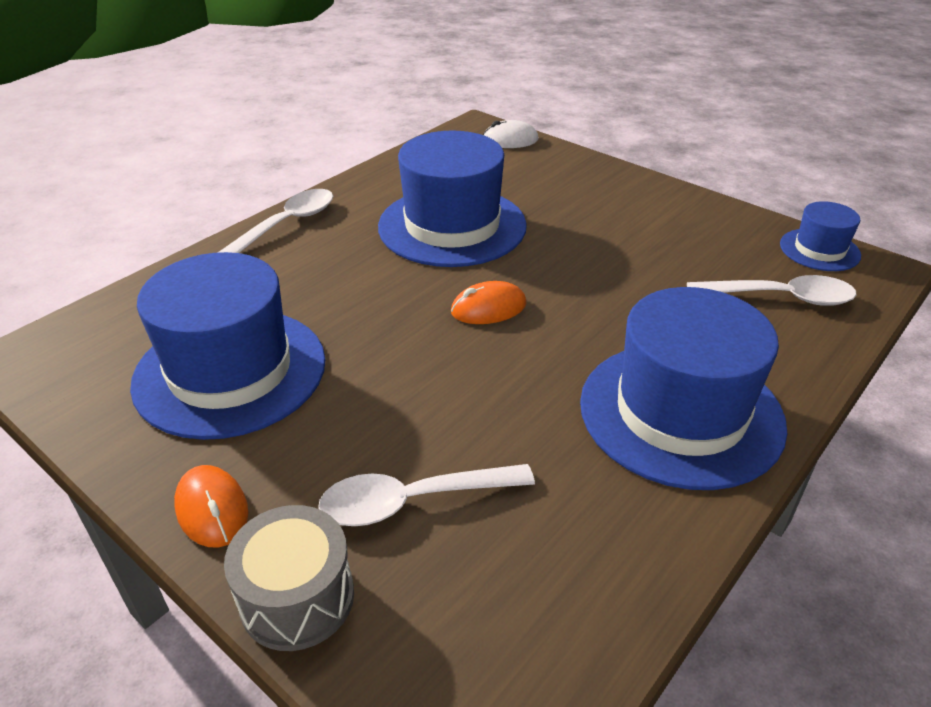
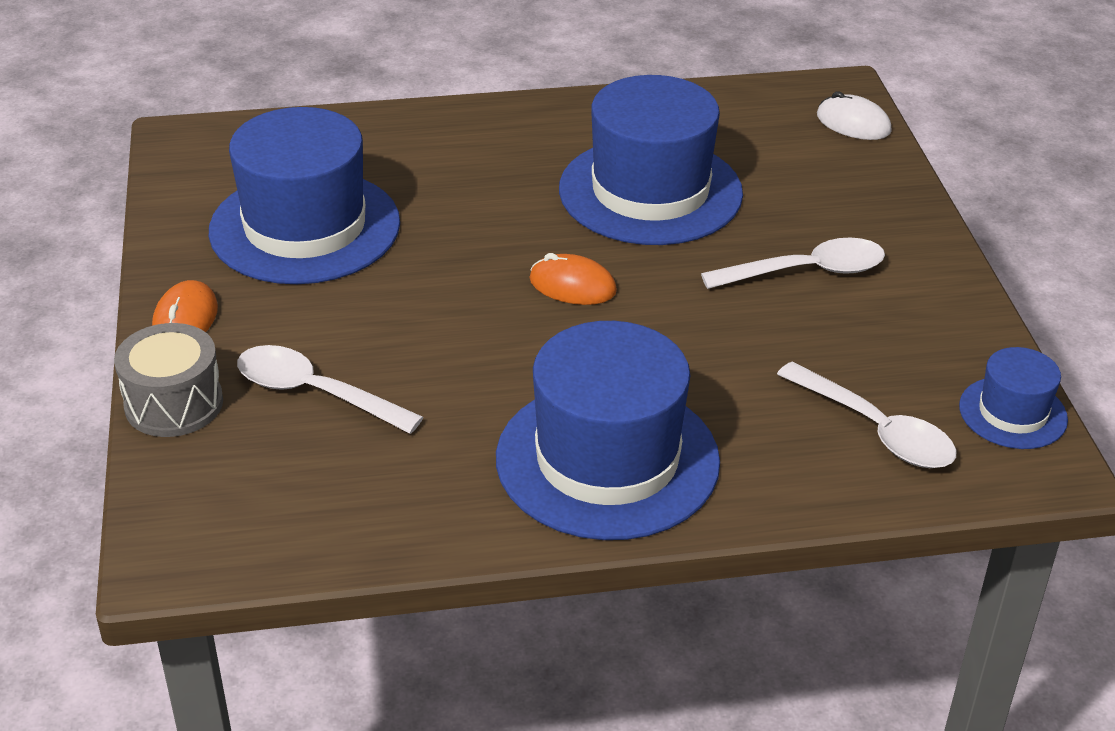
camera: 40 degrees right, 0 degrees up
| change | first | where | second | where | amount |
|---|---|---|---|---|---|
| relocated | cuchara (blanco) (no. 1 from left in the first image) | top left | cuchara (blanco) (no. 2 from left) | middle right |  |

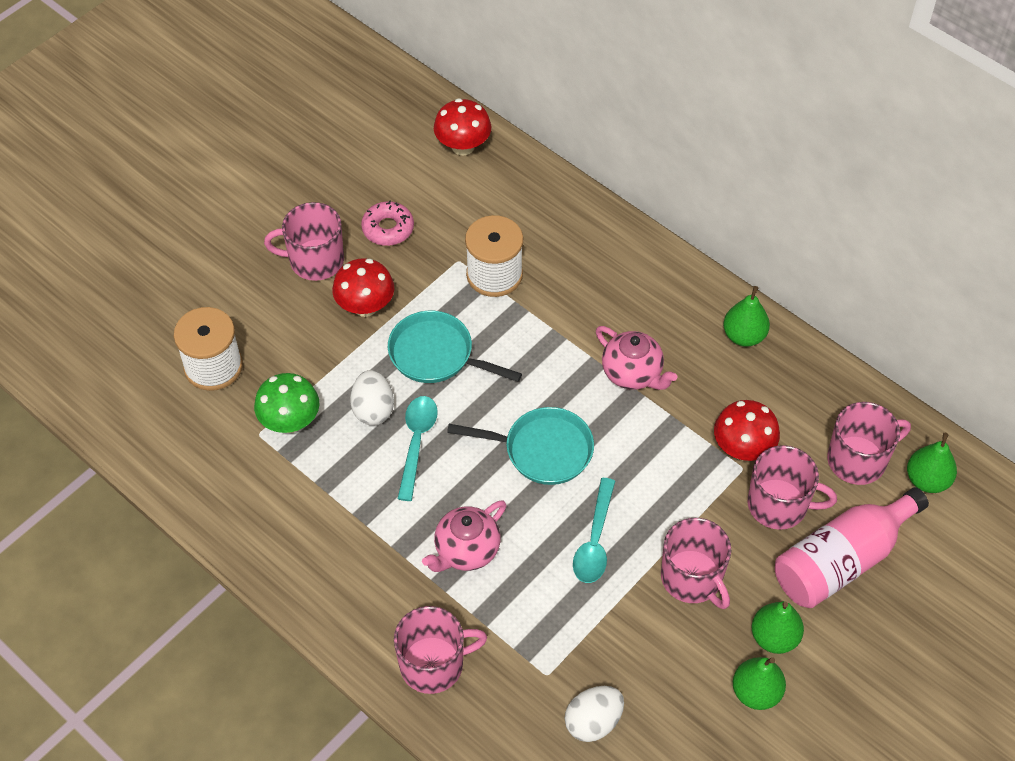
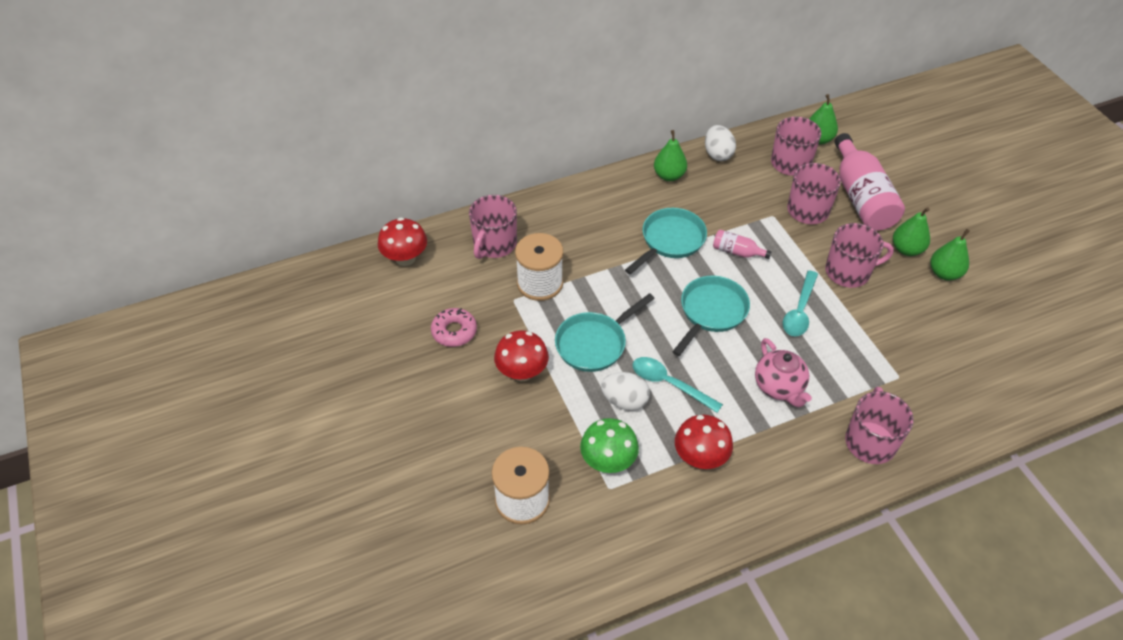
camera: 65 degrees left, 5 degrees down
| change | first | where | second | where | amount |
|---|---|---|---|---|---|
| relocated | taza (rosa) (no. 1 from left) | top left |  | centre |  |
| exchanged | tetera (rosa) (no. 2 from left) | centre | sartén (turquesa) (no. 2 from left) | centre |  |
| relocated | seta (rojo) (no. 3 from left) | middle right |  | bottom centre |  |
| spun | cuchara (turquesa) (no. 2 from left) | bottom centre |  | middle right | 75 degrees clockwise |
| relocated | huevo (blanco) (no. 2 from left) | bottom centre |  | top centre |  |
| appeared |  |  | botella (rosa) (no. 1 from left) | centre |  |

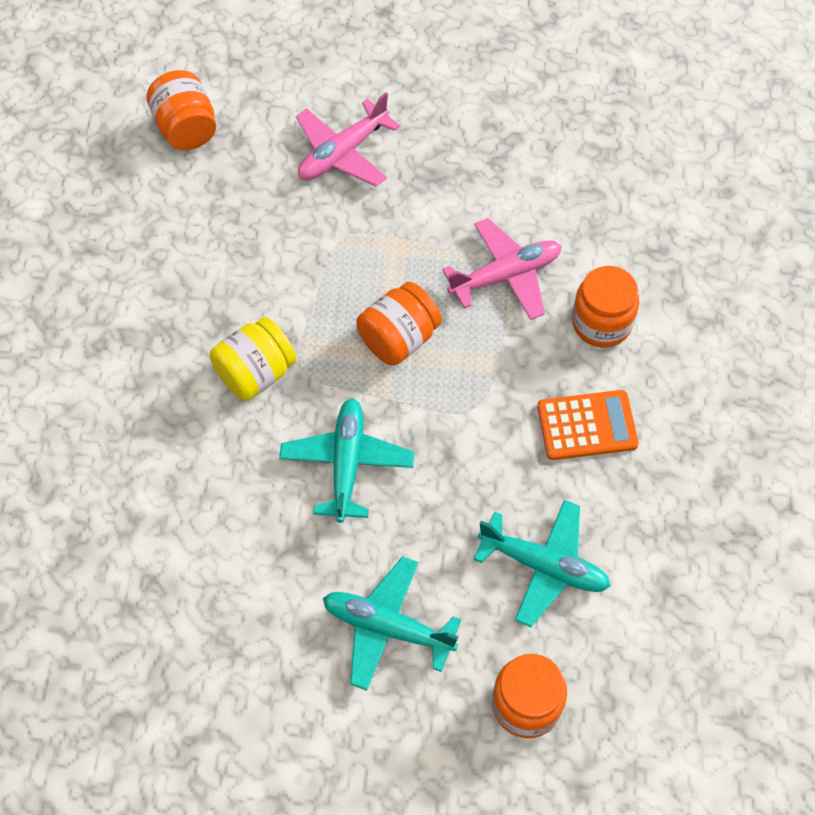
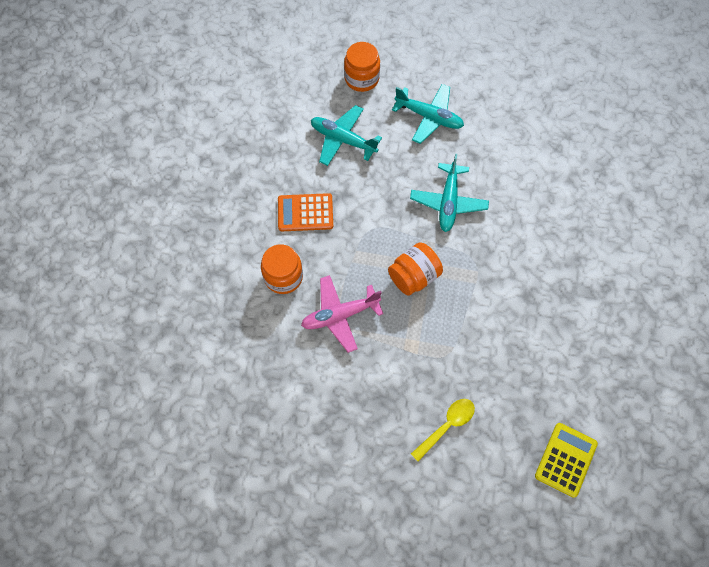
camera: 175 degrees left, 5 degrees up
| change | first | where | second | where | amount |
|---|---|---|---|---|---|
| exchanged | tarro (naranja) (no. 1 from left) | top left | calculadora (amarillo) | bottom right |  |
| exchanged | avión (rosa) (no. 1 from left) | top centre | cuchara (amarillo) | bottom centre |  |
| missing | tarro (amarillo) | middle left |  |  |  |

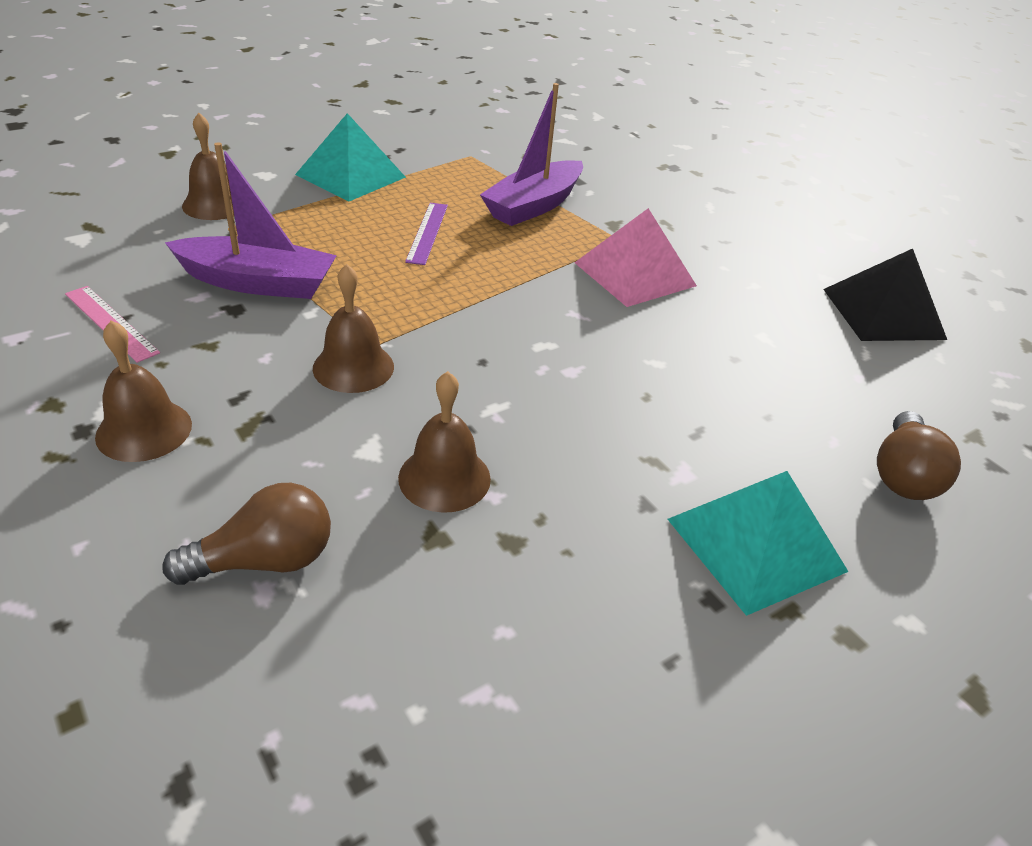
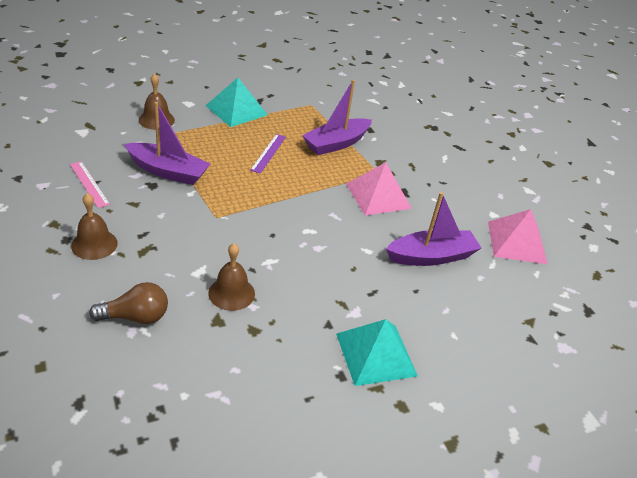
camera: 10 degrees right, 0 degrees up
| change | first | where | second | where | amount |
|---|---|---|---|---|---|
| colour | pirámide (negro) | middle right | pirámide (rosa) (no. 2 from left) | middle right |  |
| missing | campana (marrón) (no. 3 from left) | centre |  |  |  |
| missing | bombilla (marrón) (no. 2 from left) | middle right |  |  |  |
| appeared |  |  | barco (morado) (no. 3 from left) | middle right |  |

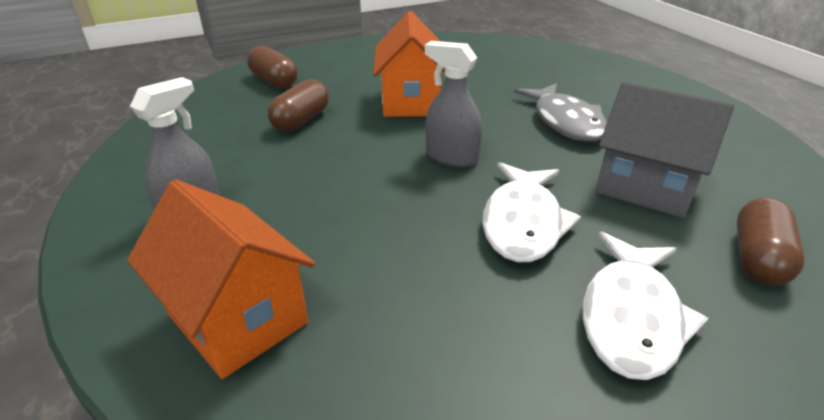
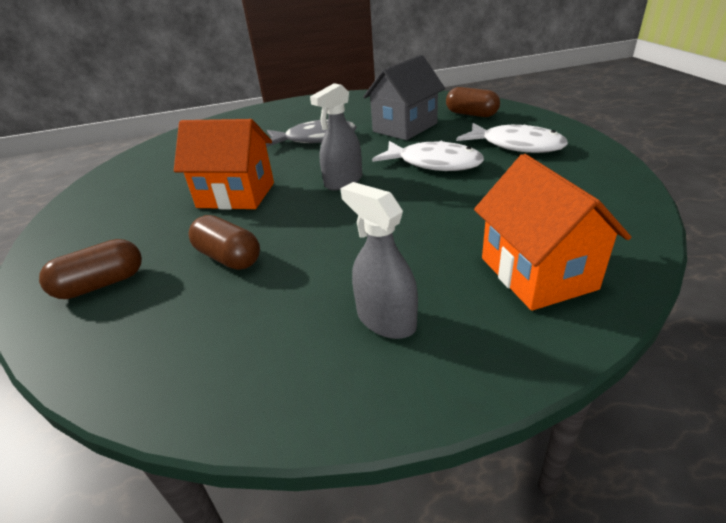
camera: 75 degrees left, 0 degrees up
| change | first | where | second | where | amount |
|---|---|---|---|---|---|
| spun | casa (naranja) (no. 1 from left in the first image) | middle left | casa (naranja) (no. 2 from left) | middle right | 75 degrees counterclockwise |

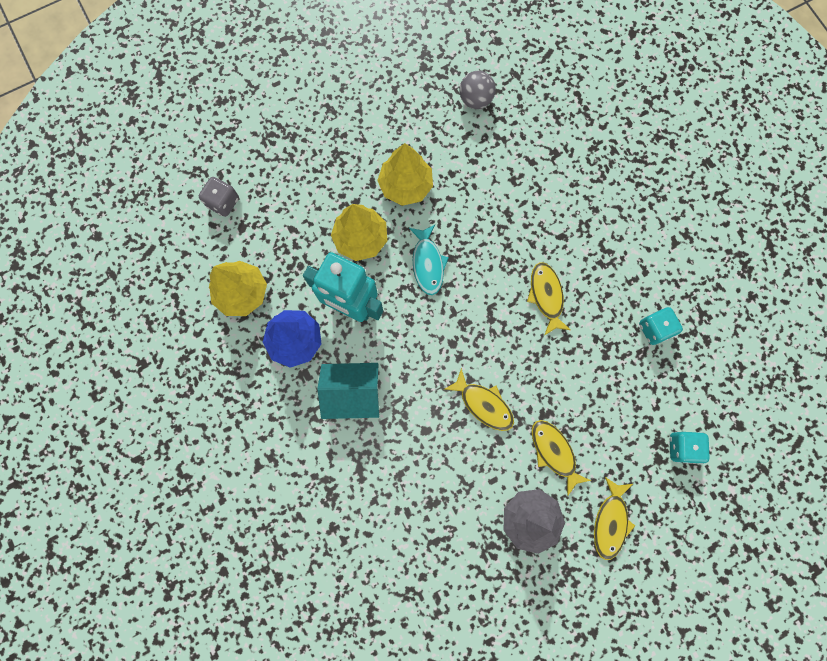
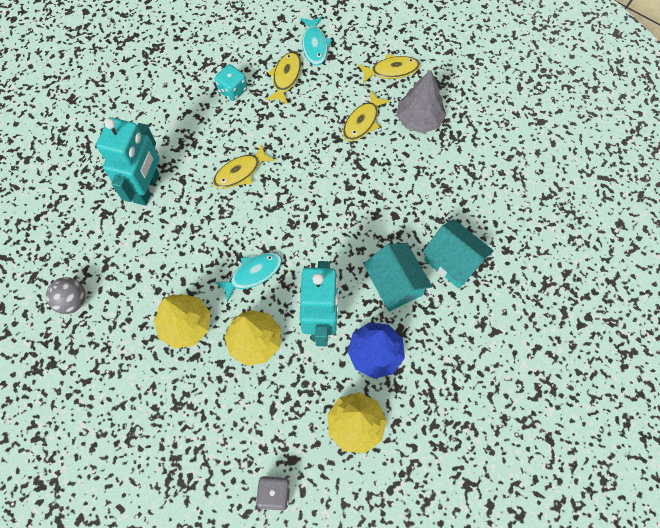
camera: 115 degrees left, 10 degrees down
| change | first | where | second | where | amount |
|---|---|---|---|---|---|
| relocated | pez (amarillo) (no. 1 from left in the first image) | centre | pez (amarillo) (no. 2 from left) | top centre |  |
| exchanged | dado (turquesa) (no. 2 from left) | bottom right | pez (turquesa) (no. 2 from left) | top centre |  |
| appeared |  |  | robot (turquesa) (no. 1 from left) | top left |  |
| appeared |  |  | casa (turquesa) (no. 2 from left) | middle right |  |

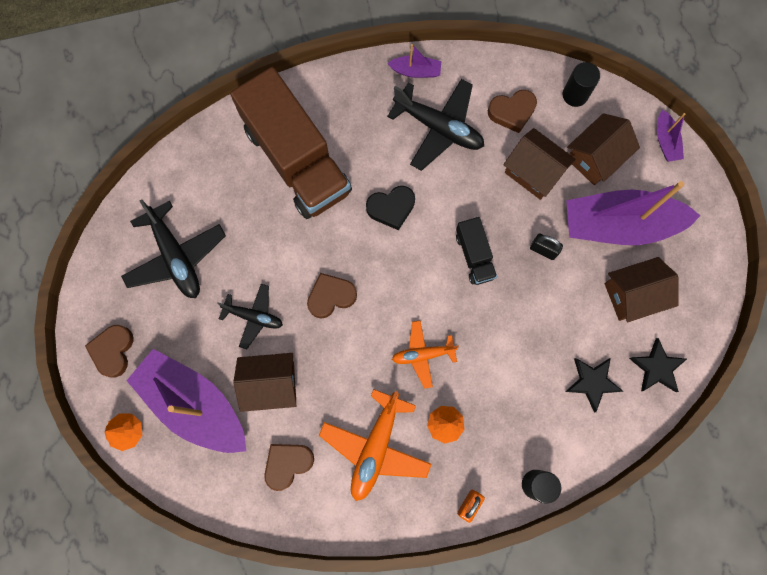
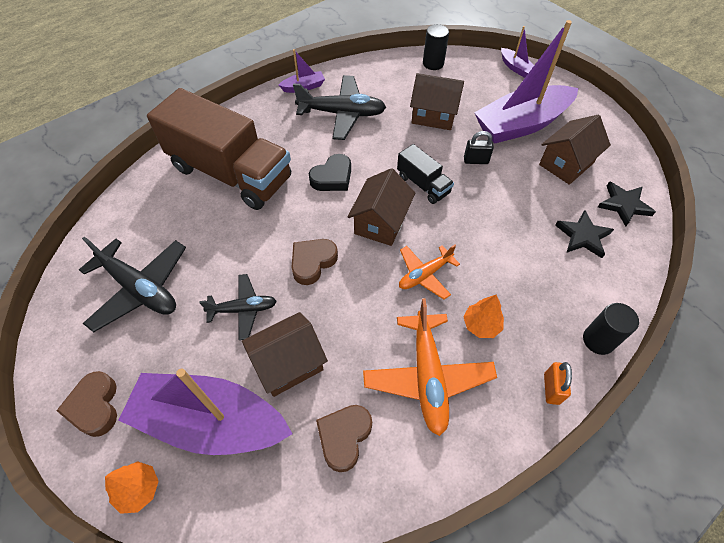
camera: 25 degrees left, 20 degrees down
| change | first | where | second | where | amount |
|---|---|---|---|---|---|
| missing | corazón (marrón) (no. 4 from left) | top right |  |  |  |
| relocated | casa (marrón) (no. 3 from left in the first image) | top right | casa (marrón) (no. 2 from left) | centre |  |

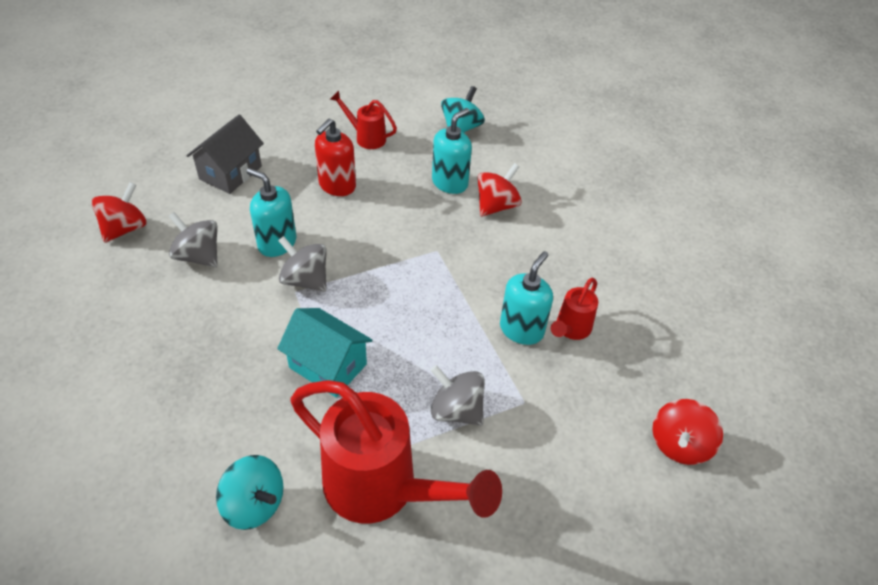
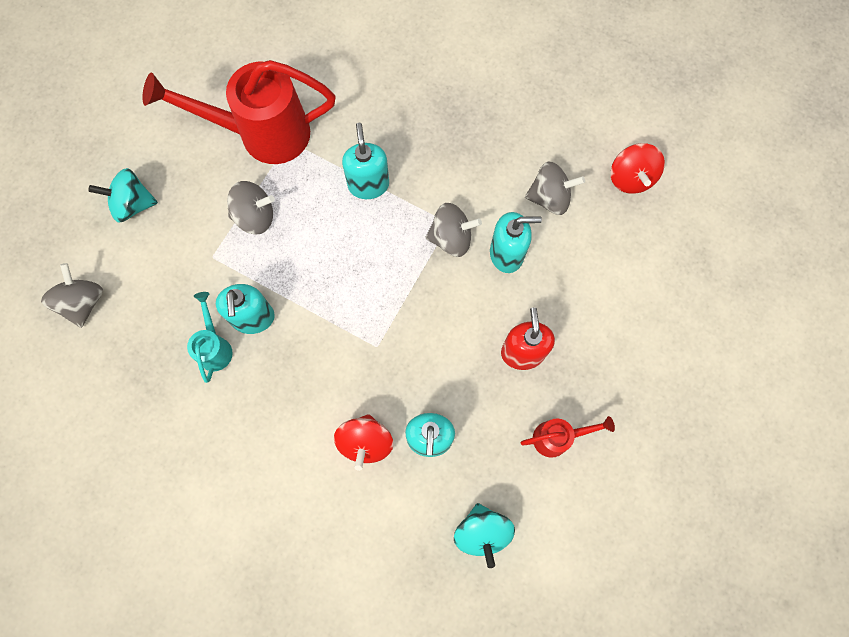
camera: 145 degrees right, 25 degrees up
| change | first | where | second | where | amount |
|---|---|---|---|---|---|
| missing | casa (gris) | top left |  |  |  |
| colour | regadera (rojo) (no. 3 from left) | centre | regadera (turquesa) | middle left |  |
| exchanged | casa (turquesa) | centre | dispensador de jabón (turquesa) (no. 2 from left) | top centre |  |
| colour | peonza (rojo) (no. 3 from left) | bottom right | peonza (gris) (no. 1 from left) | middle left |  |
| relocated | peonza (turquesa) (no. 1 from left) | bottom left |  | top left |  |

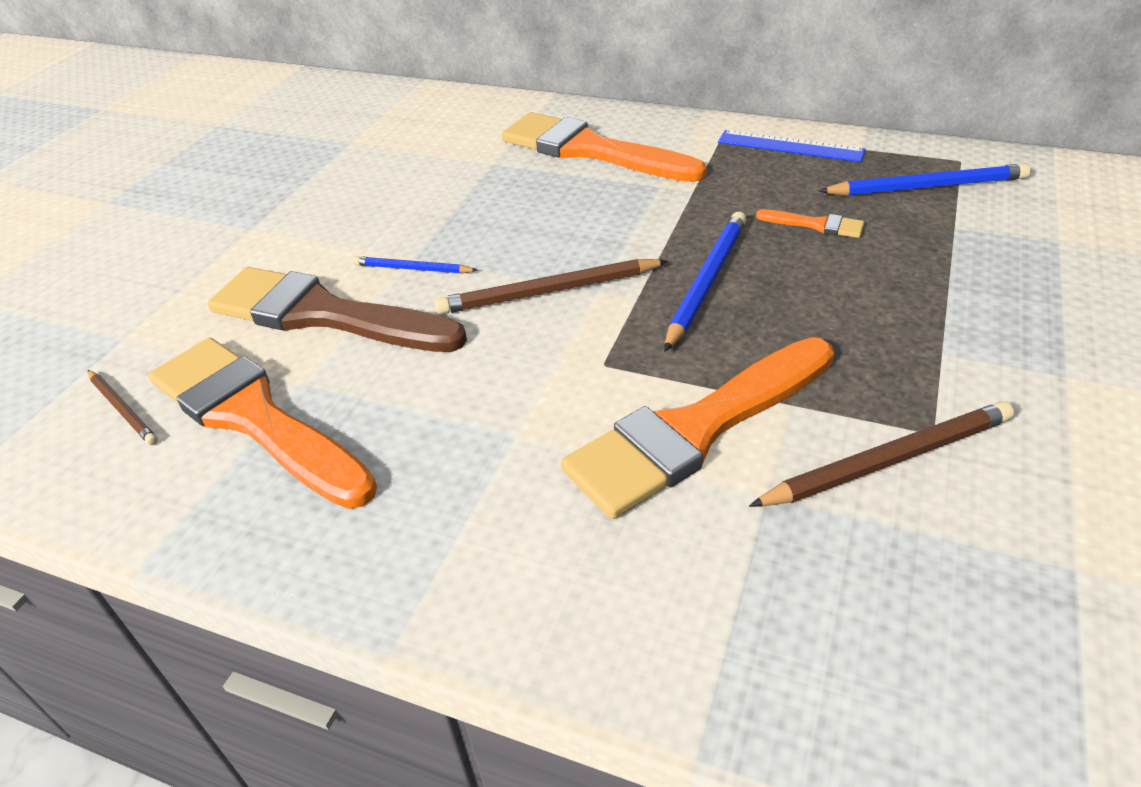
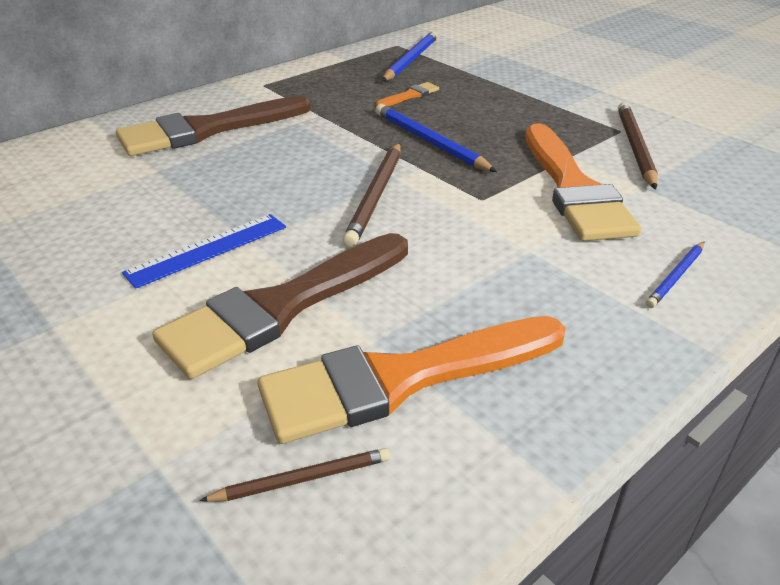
camera: 65 degrees left, 5 degrees down
| change | first | where | second | where | amount |
|---|---|---|---|---|---|
| colour | pincel (naranja) (no. 2 from left) | top centre | pincel (marrón) (no. 1 from left) | top left |  |
| relocated | regla (azul) | top right |  | middle left |  |
| relocated | lápiz (azul) (no. 1 from left in the first image) | centre | lápiz (azul) (no. 3 from left) | middle right |  |

